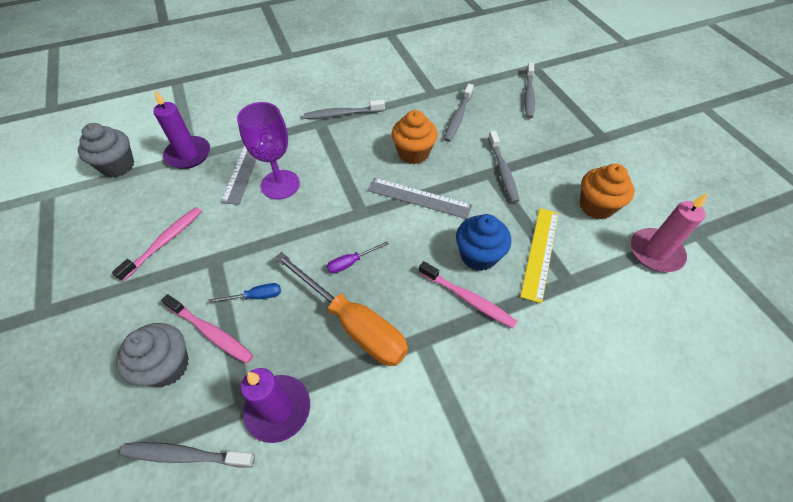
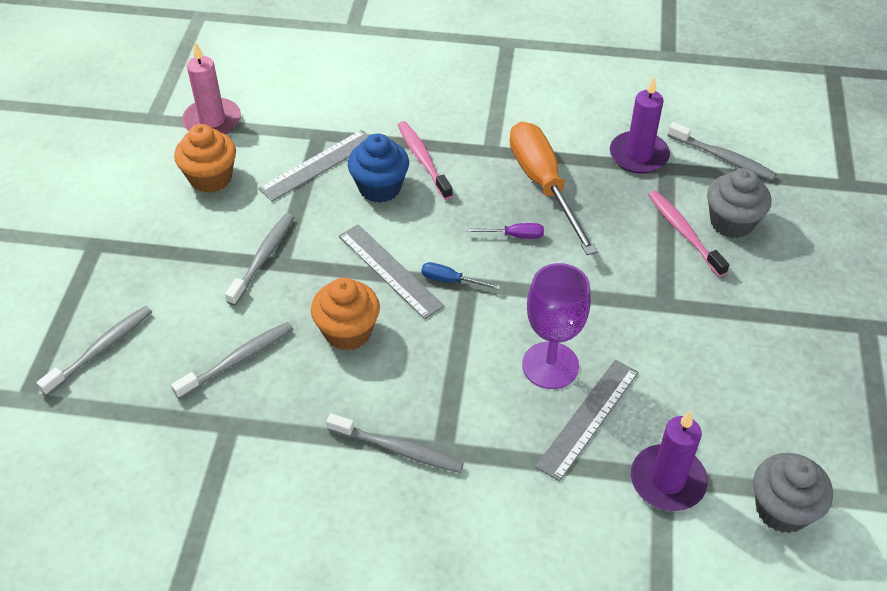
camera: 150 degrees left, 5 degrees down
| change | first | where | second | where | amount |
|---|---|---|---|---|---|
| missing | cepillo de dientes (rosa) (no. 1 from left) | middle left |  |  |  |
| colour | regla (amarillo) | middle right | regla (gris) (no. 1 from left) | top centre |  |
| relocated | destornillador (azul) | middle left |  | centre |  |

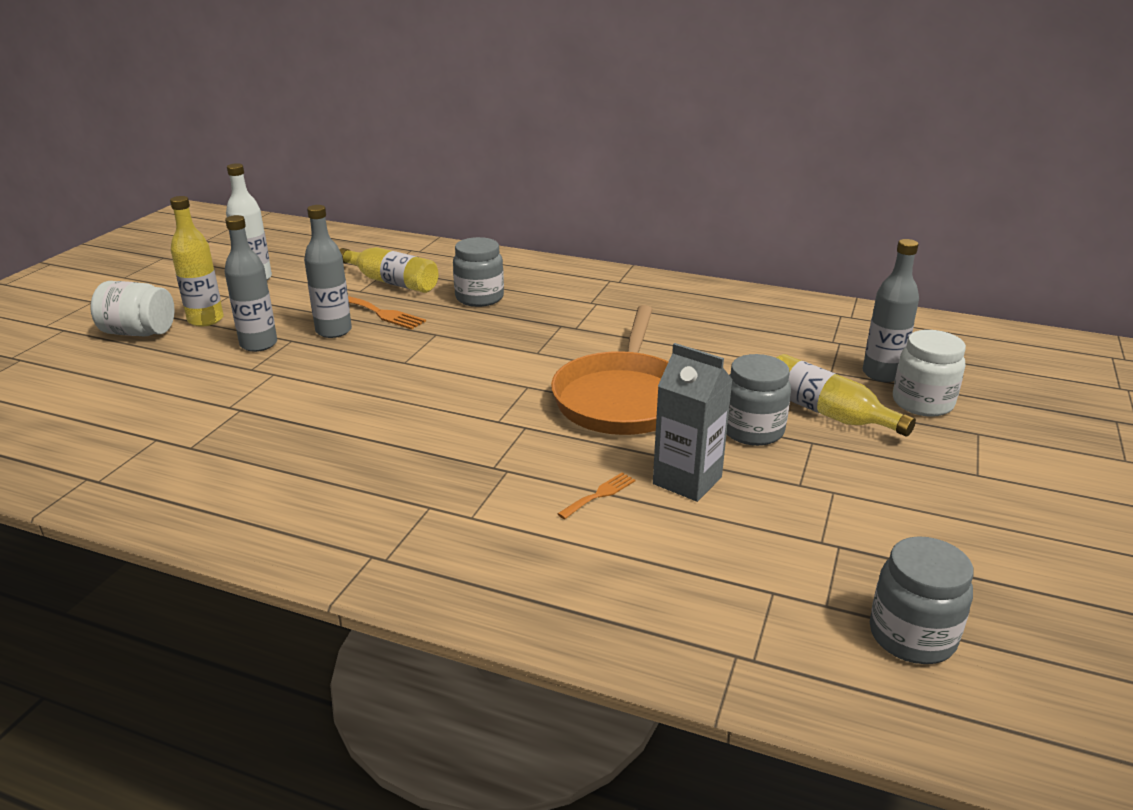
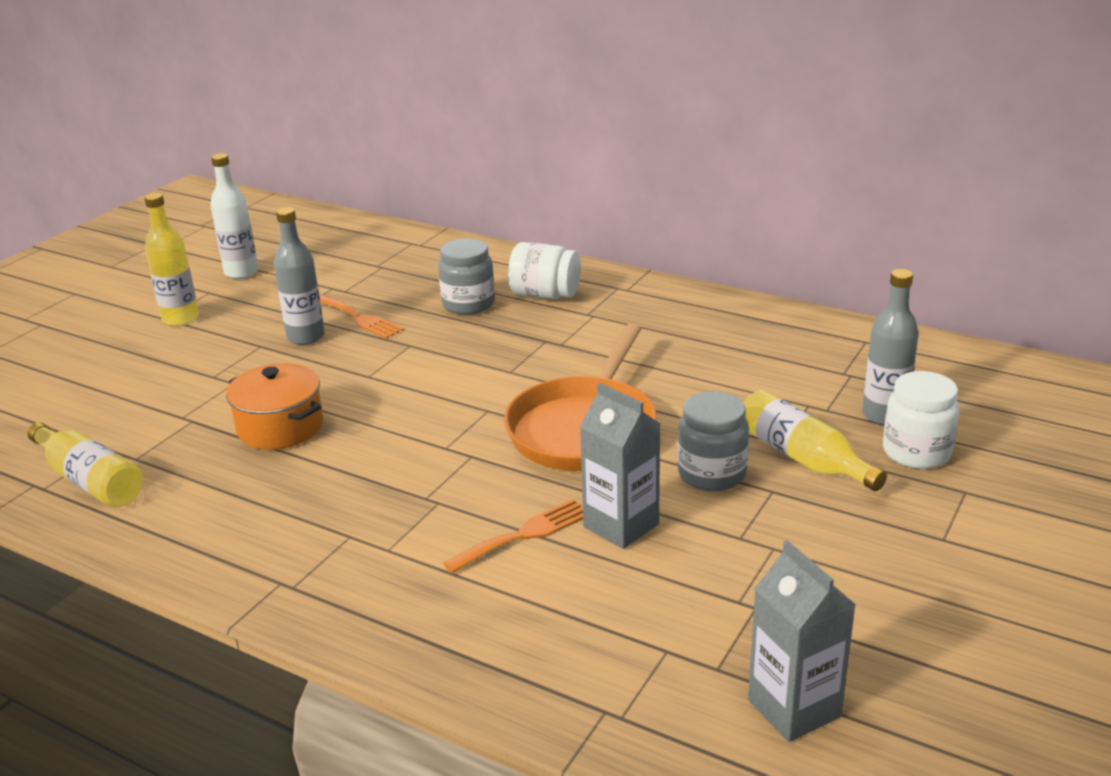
camera: 10 degrees right, 0 degrees up
| change | first | where | second | where | amount |
|---|---|---|---|---|---|
| missing | botella (gris) (no. 1 from left) | middle left |  |  |  |
| relocated | botella (amarillo) (no. 2 from left in the first image) | centre | botella (amarillo) (no. 1 from left) | middle left |  |
| relocated | tarro (blanco) (no. 1 from left) | middle left |  | centre |  |
| size | tenedor (naranja) (no. 2 from left) | centre |  | bottom centre | x1.60 |
| exchanged | tarro (gris) (no. 3 from left) | bottom right | cartón de leche (gris) (no. 2 from left) | bottom right |  |
| appeared |  |  | olla (naranja) | middle left |  |

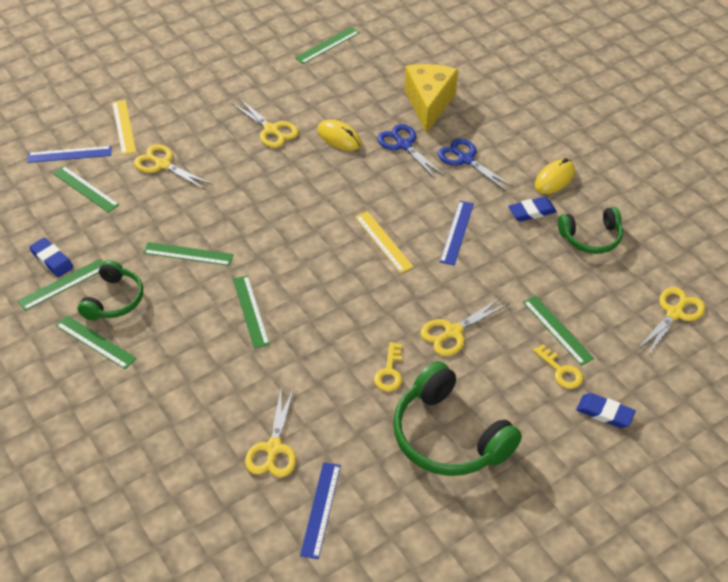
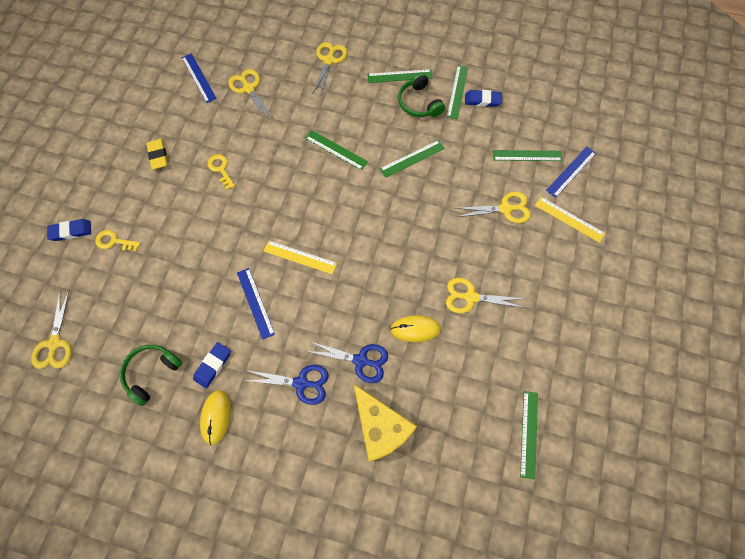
camera: 140 degrees right, 20 degrees up
| change | first | where | second | where | amount |
|---|---|---|---|---|---|
| missing | regla (verde) (no. 7 from left) | middle right |  |  |  |
| relocated | tijeras (amarillo) (no. 4 from left in the first image) | centre | tijeras (amarillo) (no. 3 from left) | top centre |  |
| exchanged | auriculares (verde) (no. 2 from left) | bottom centre | goma de borrar (amarillo) | top left |  |

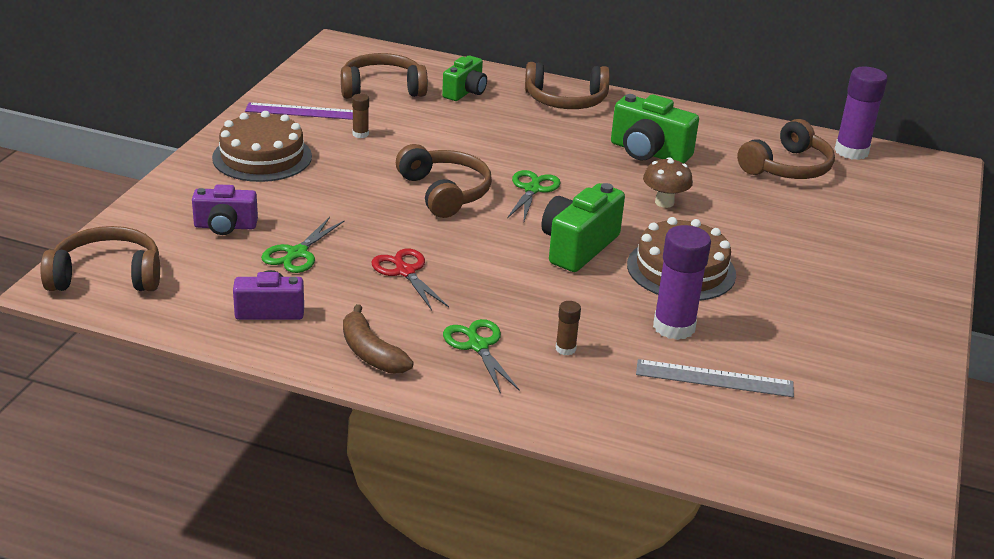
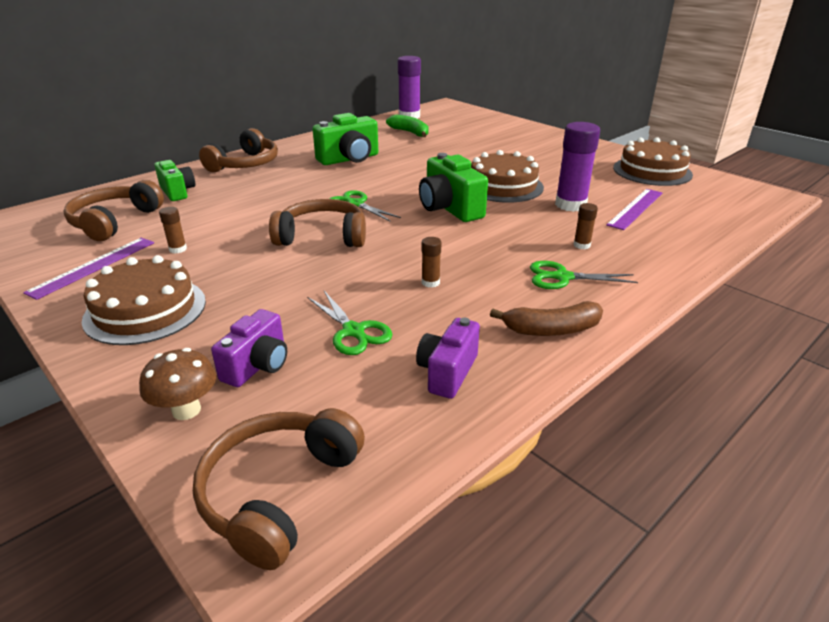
camera: 60 degrees left, 0 degrees up
| change | first | where | second | where | amount |
|---|---|---|---|---|---|
| exchanged | auriculares (marrón) (no. 5 from left) | top right | plátano (verde) | top centre |  |
| relocated | seta (marrón) | top right |  | middle left |  |
| exchanged | tijeras (rojo) | centre | barra de pegamento (marrón) (no. 2 from left) | centre |  |
| colour | regla (gris) | bottom right | regla (morado) (no. 2 from left) | middle right |  |
| appeared |  |  | tarta (marrón) (no. 3 from left) | top right |  |

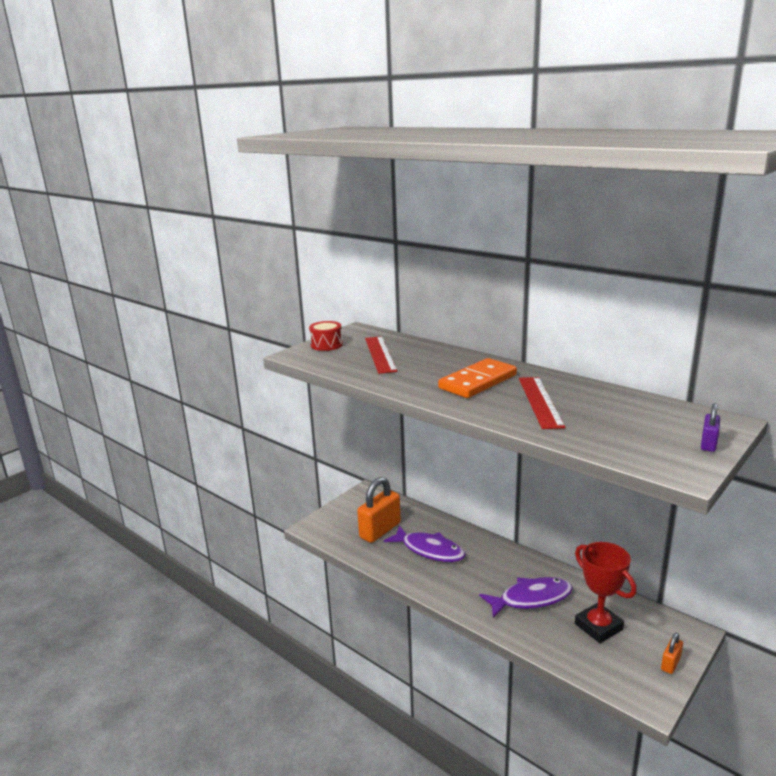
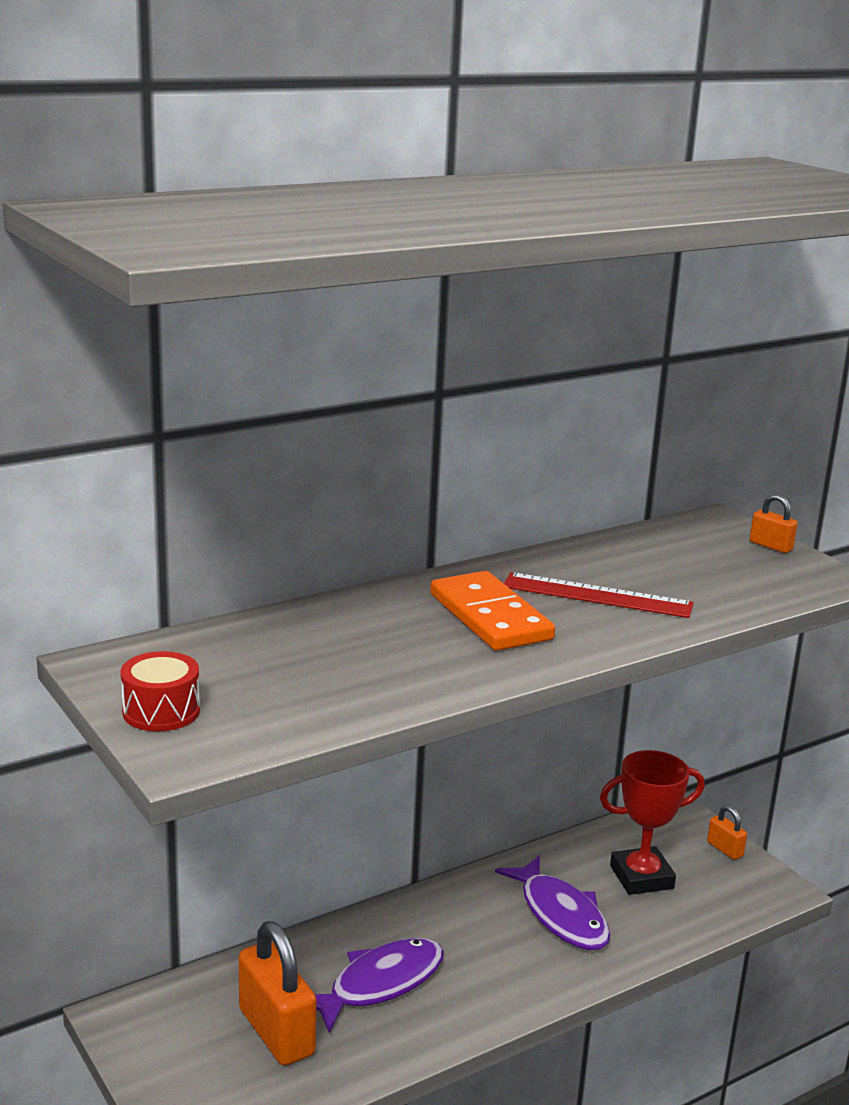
camera: 75 degrees left, 0 degrees up
| change | first | where | second | where | amount |
|---|---|---|---|---|---|
| missing | regla (rojo) (no. 1 from left) | centre |  |  |  |
| colour | candado (morado) | middle right | candado (naranja) (no. 3 from left) | middle right |  |
| spun | pez (morado) (no. 2 from left) | bottom right |  | bottom centre | 150 degrees clockwise |

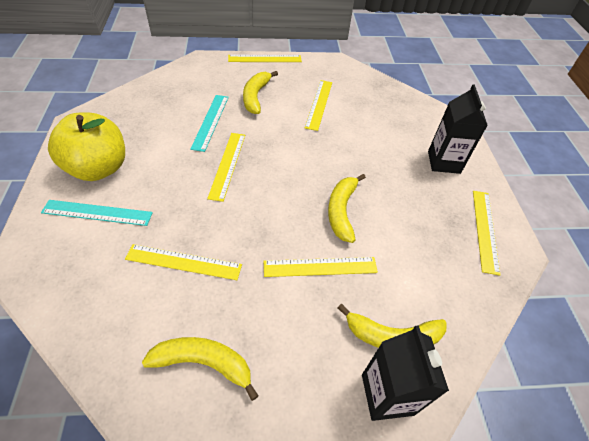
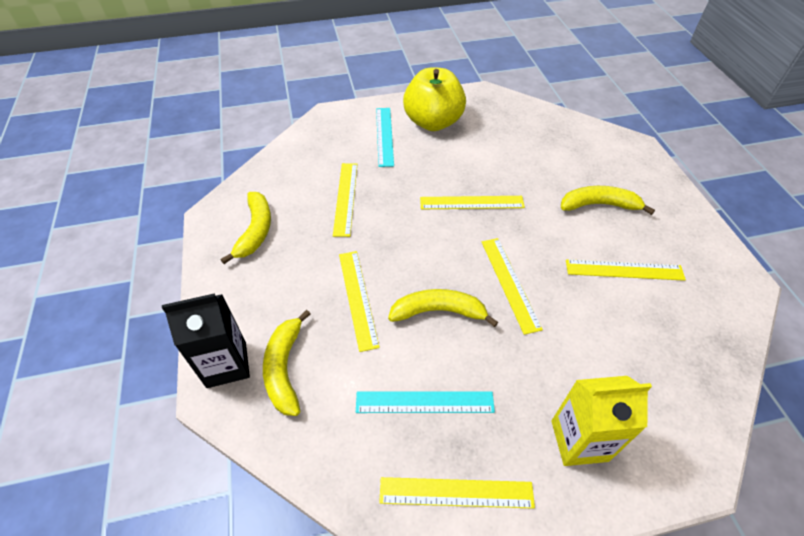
camera: 85 degrees right, 0 degrees up
| change | first | where | second | where | amount |
|---|---|---|---|---|---|
| relocated | regla (amarillo) (no. 3 from left in the first image) | top centre | regla (amarillo) (no. 5 from left) | centre |  |
| colour | cartón de leche (negro) (no. 2 from left) | top right | cartón de leche (amarillo) | bottom right |  |
| relocated | regla (turquesa) (no. 2 from left) | top centre |  | bottom centre |  |

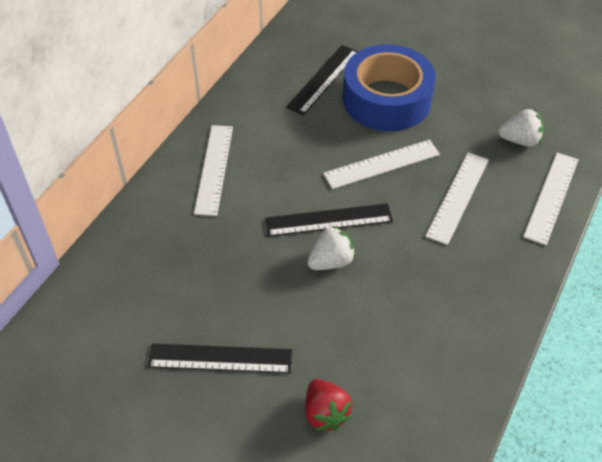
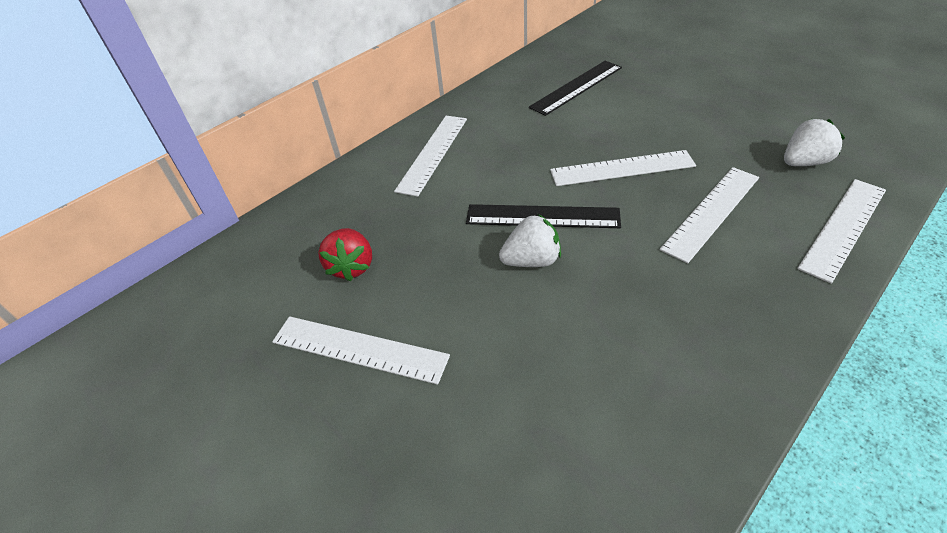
camera: 20 degrees right, 5 degrees down
| change | first | where | second | where | amount |
|---|---|---|---|---|---|
| missing | cinta adhesiva (azul) | top centre |  |  |  |
| spun | fresa (blanco) (no. 2 from left) | top right |  | top right | 45 degrees counterclockwise |
| colour | regla (negro) (no. 1 from left) | bottom centre | regla (blanco) (no. 1 from left) | centre |  |
| relocated | fresa (rojo) | bottom centre |  | centre |  |

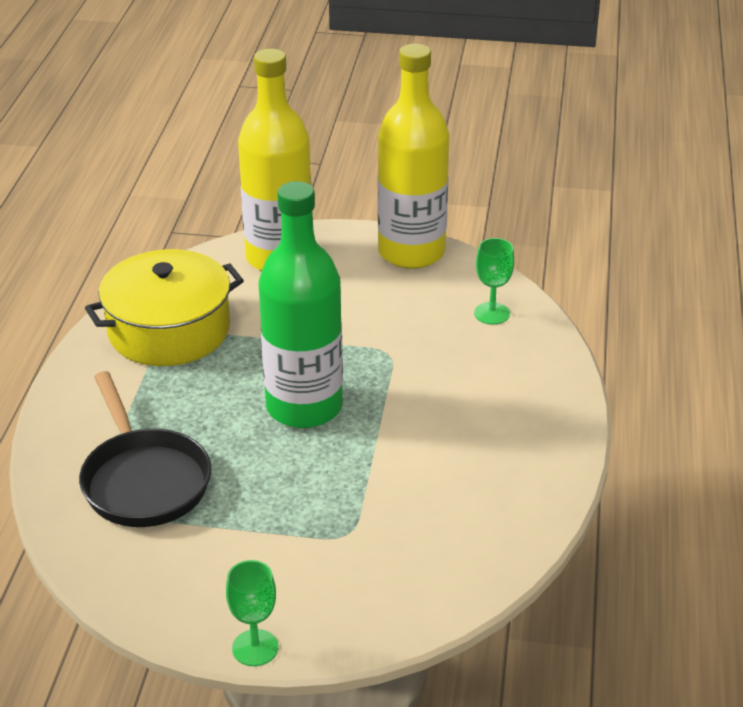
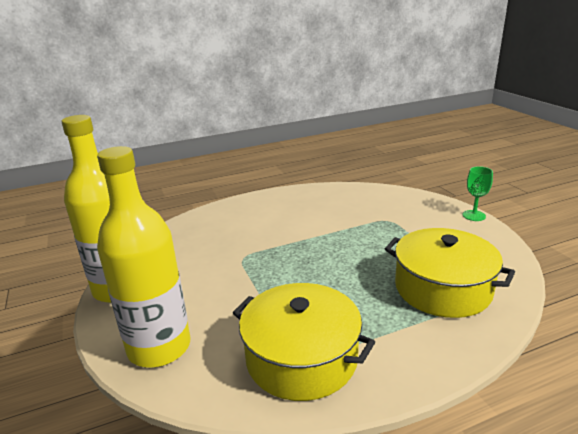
camera: 120 degrees left, 10 degrees down
| change | first | where | second | where | amount |
|---|---|---|---|---|---|
| missing | botella (verde) | centre |  |  |  |
| missing | copa (verde) (no. 2 from left) | centre |  |  |  |
| exchanged | sartén (negro) | middle left | olla (amarillo) (no. 2 from left) | middle right |  |

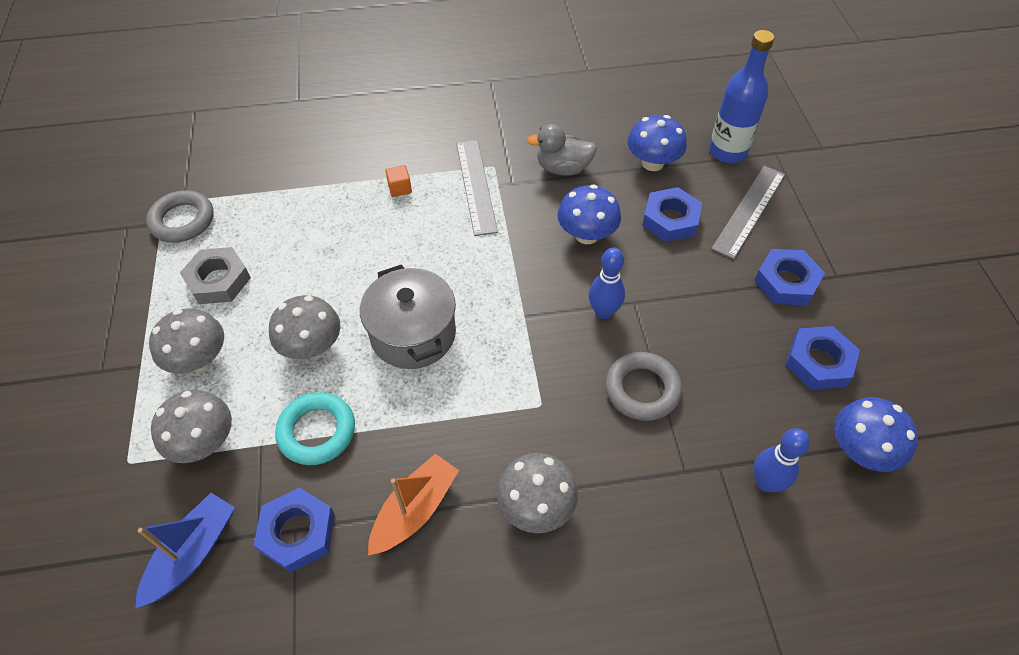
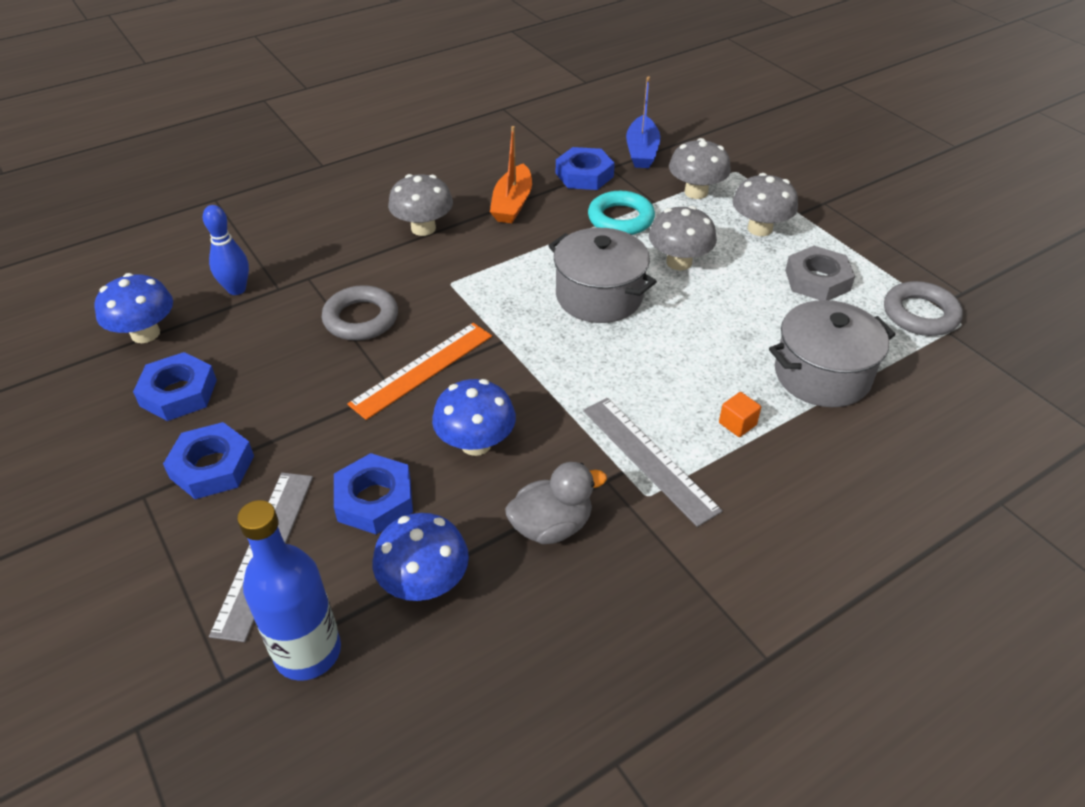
camera: 155 degrees right, 10 degrees down
| change | first | where | second | where | amount |
|---|---|---|---|---|---|
| exchanged | bolo (azul) (no. 1 from left) | centre | regla (naranja) | centre |  |
| appeared |  |  | olla (gris) (no. 2 from left) | middle right |  |

